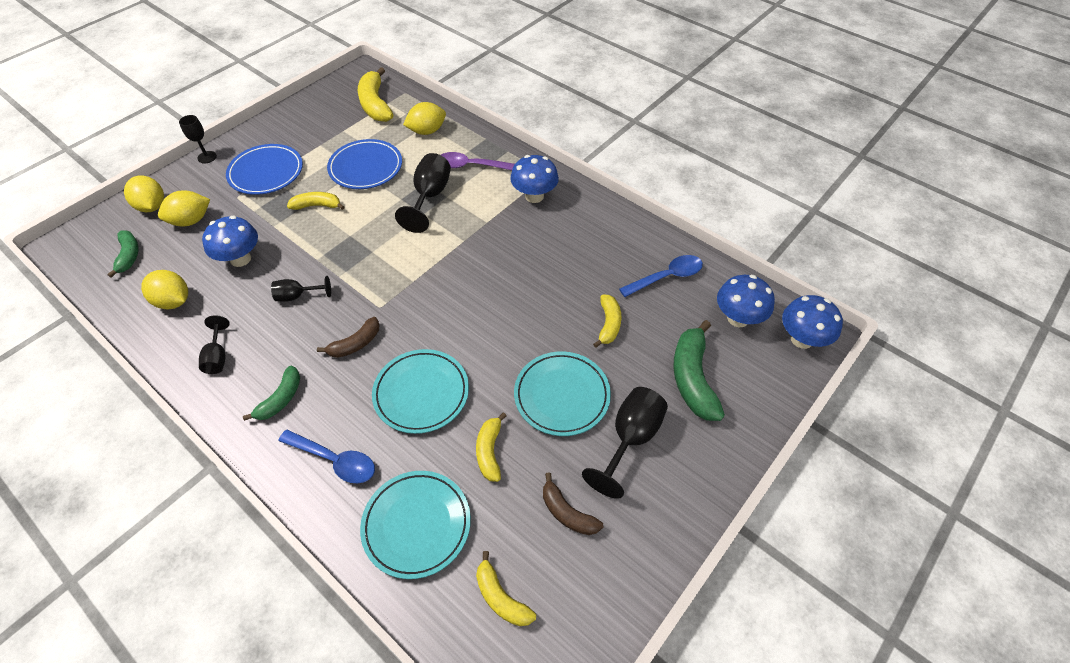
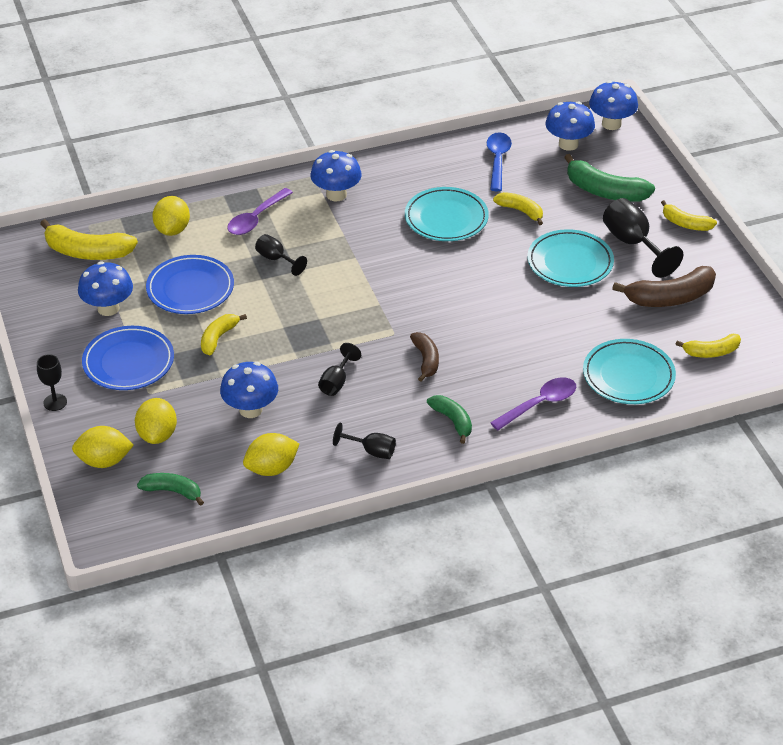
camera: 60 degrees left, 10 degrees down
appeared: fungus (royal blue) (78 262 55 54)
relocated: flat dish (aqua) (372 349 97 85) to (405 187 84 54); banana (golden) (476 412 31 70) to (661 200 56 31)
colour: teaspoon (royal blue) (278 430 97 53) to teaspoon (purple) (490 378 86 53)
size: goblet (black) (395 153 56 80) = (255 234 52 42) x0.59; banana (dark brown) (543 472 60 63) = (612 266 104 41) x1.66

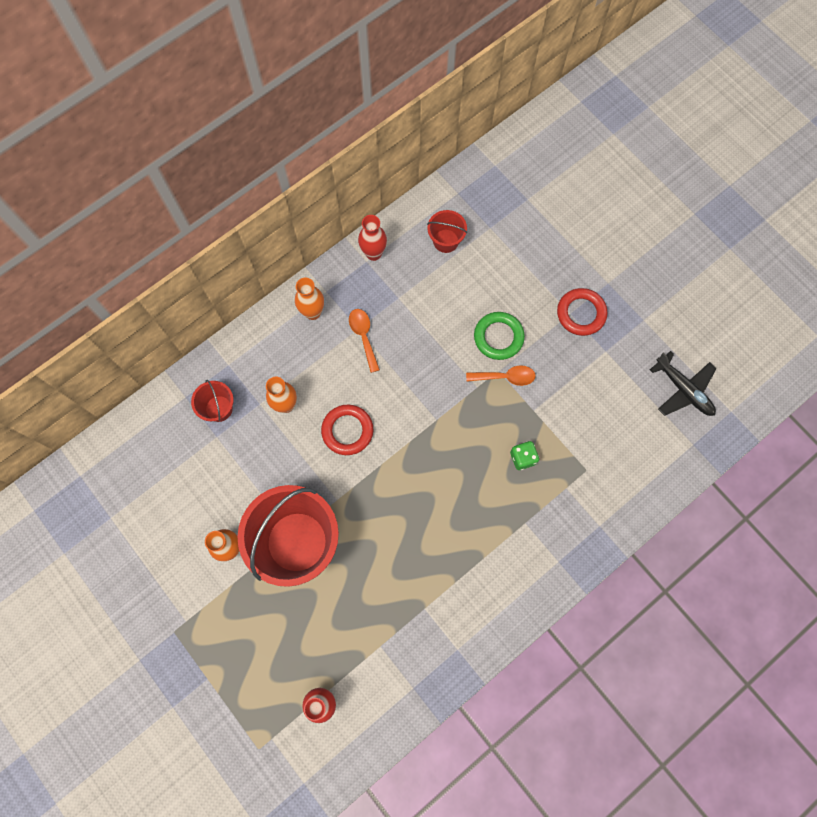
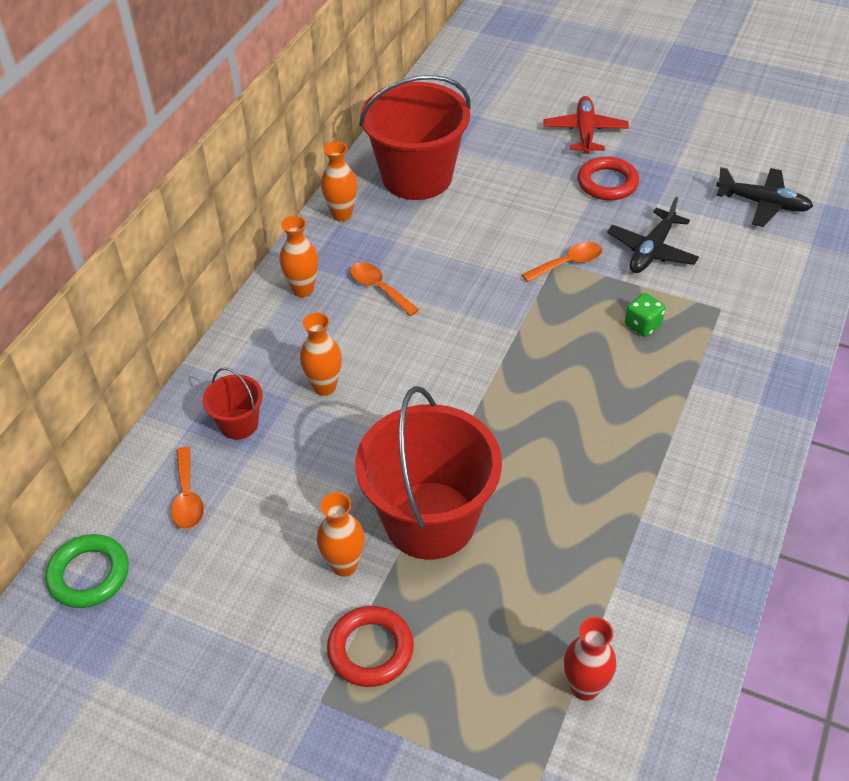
camera: 25 degrees left, 25 degrees down
appeared: teaspoon (orange) (171 447 33 82); toy plane (scarlet) (543 96 86 58); toy plane (black) (607 197 92 76)
relocated: ring (leaf-green) (474 312 51 48) to (45 534 84 74); ring (scarlet) (321 405 52 50) to (327 606 87 81)
colour: flower vase (scarlet) (358 215 29 46) to flower vase (orange) (321 141 36 80)
size: bucket (scarlet) (427 210 40 43) = (359 75 112 125) x2.19

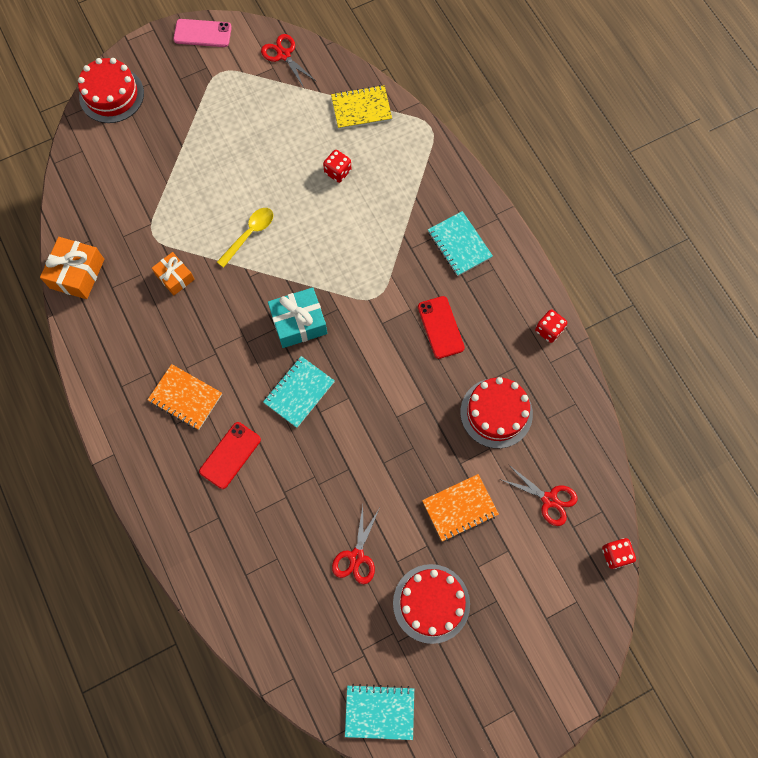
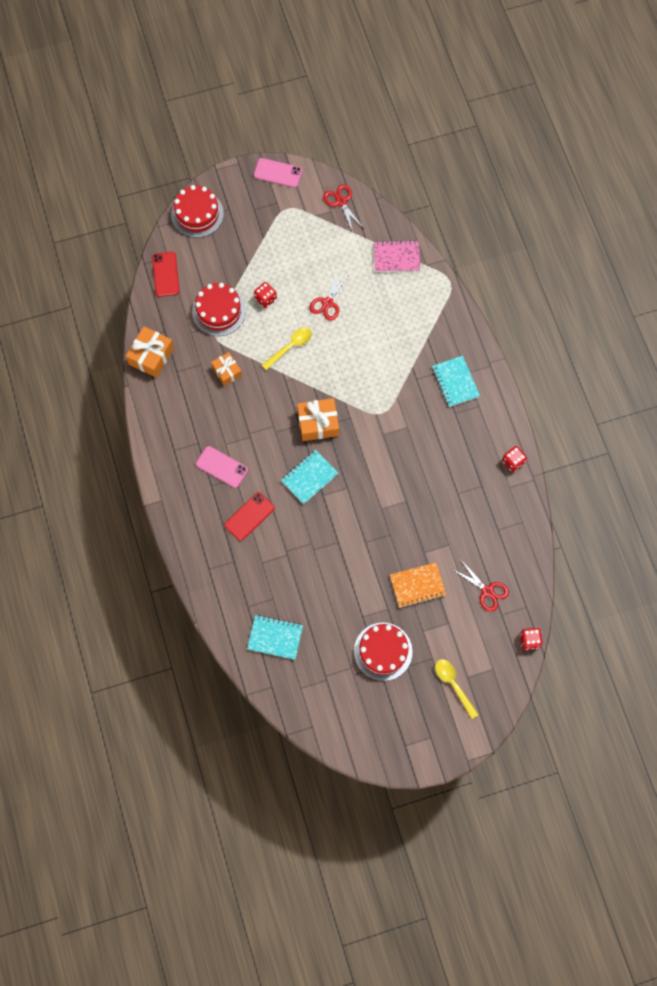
camera: 10 degrees right, 0 degrees up
appeared: teaspoon (golden) (435 659 44 60)
relocated: smartphone (scarlet) (418 296 47 63) to (152 252 28 45); cake (scarlet) (460 377 73 71) to (192 283 54 53); notebook (aqua) (345 684 69 56) to (247 615 56 45); dice (scarlet) (323 150 28 33) to (254 282 23 26); shears (scarlet) (332 506 47 78) to (309 269 41 52)
exchanged: notebook (orange) (147 364 75 66) to smartphone (rose-pink) (196 446 52 42)
colour: wrapped gift (aqua) (268 287 59 61) to wrapped gift (orange) (297 398 42 43); notebook (golden) (331 85 61 44) to notebook (rose-pink) (374 240 46 32)

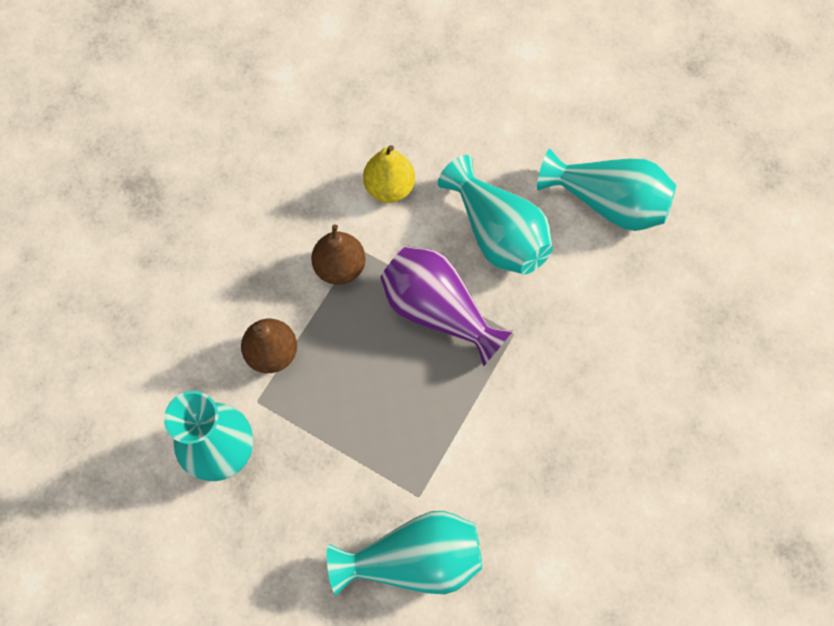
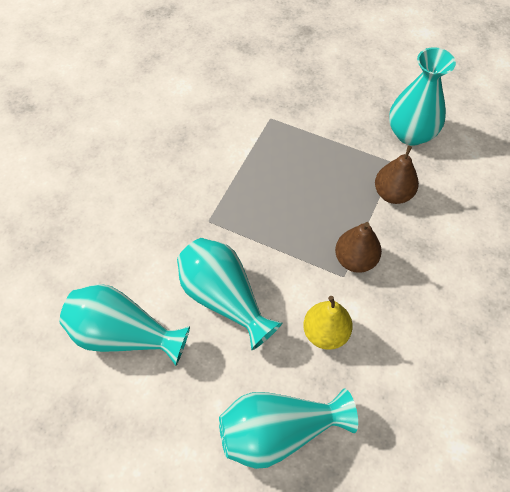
camera: 175 degrees right, 10 degrees down
missing: flower vase (purple) (380 246 133 121)
relocated: flower vase (aqua) (327 511 155 84) to (219 389 139 80)

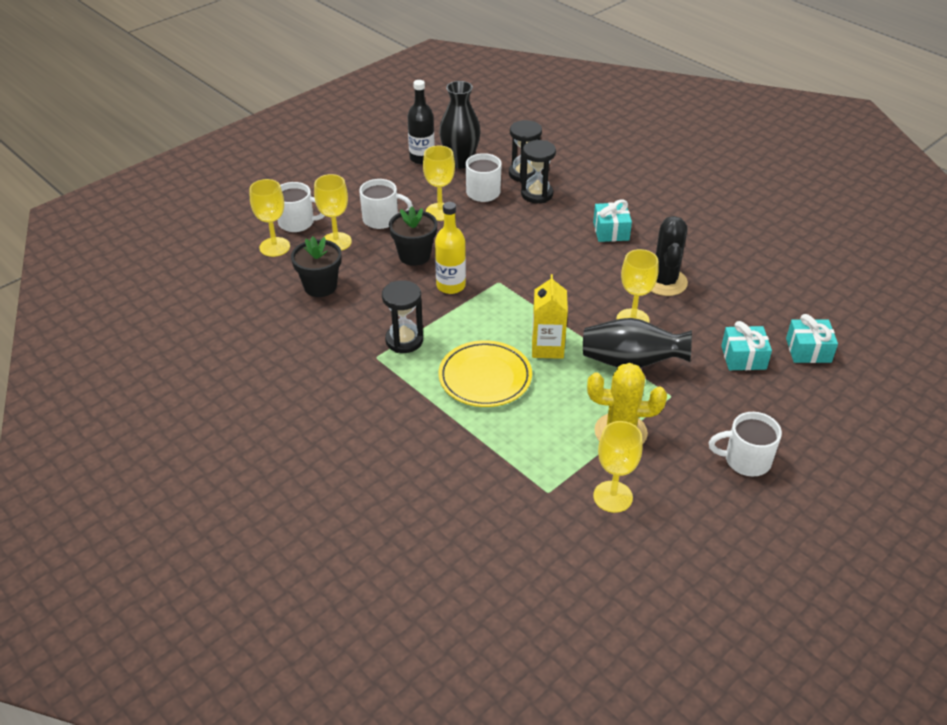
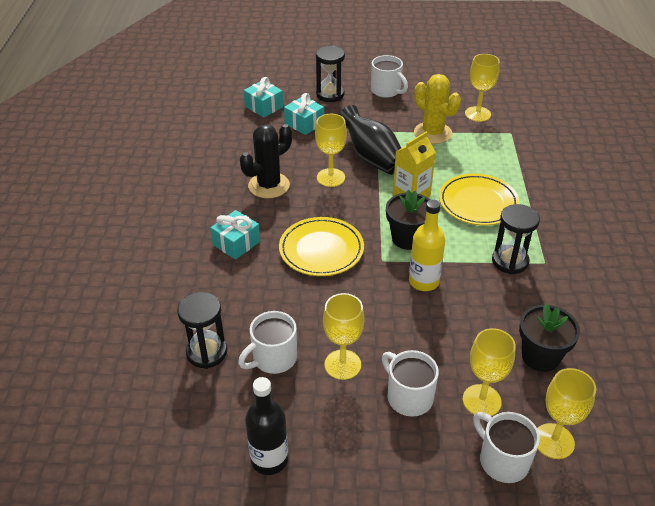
camera: 135 degrees left, 0 degrees up
missing: flower vase (black) (439 81 42 87)
appeared: flat dish (golden) (279 217 85 59)
relocated: sand timer (black) (521 140 35 63) to (316 46 29 56); flower pot (black) (389 206 48 60) to (386 190 44 60)

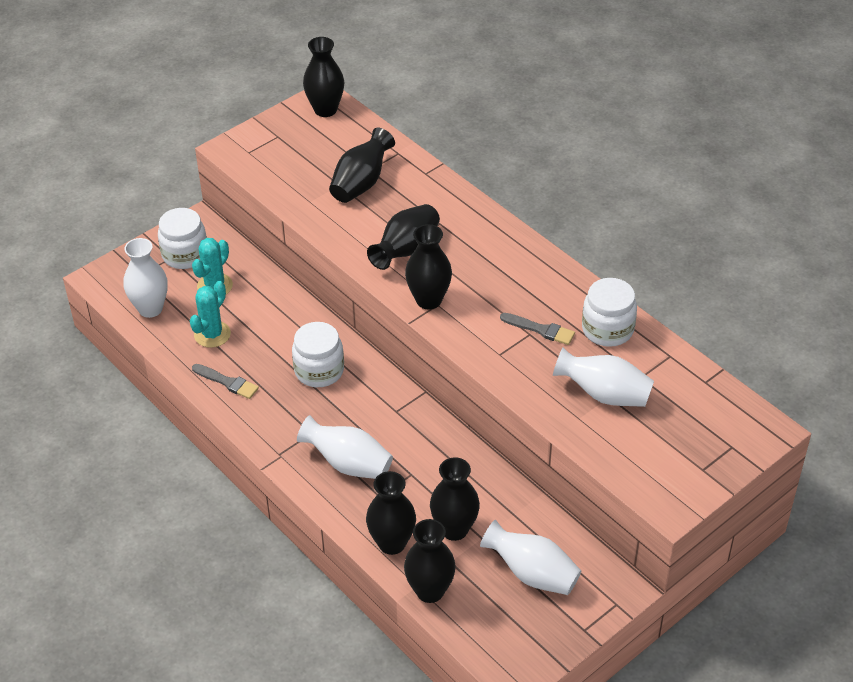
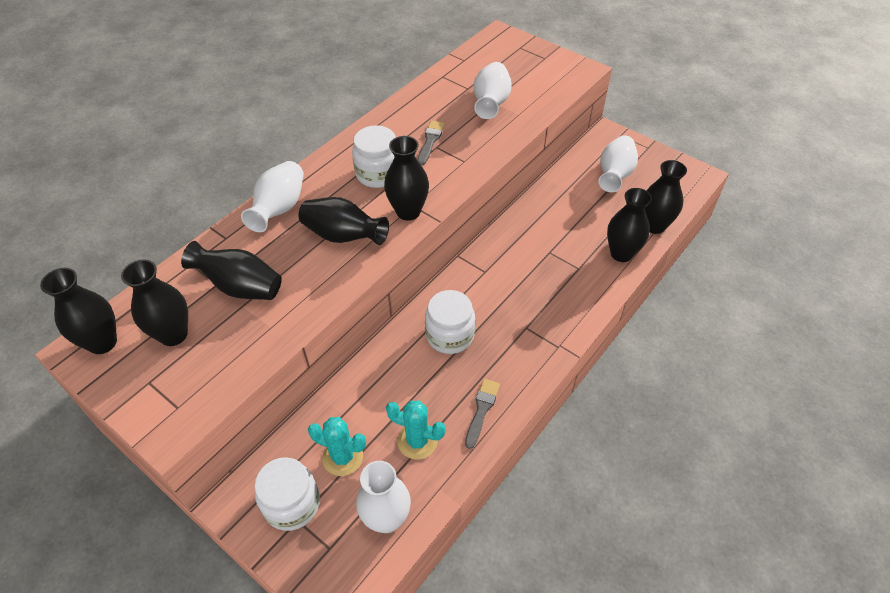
camera: 100 degrees left, 5 degrees up
relocated: flower vase (black) (430 457 50 84) to (121 259 67 87); flower vase (snow-white) (297 415 96 64) to (241 161 63 71); preserve jar (snow-white) (582 278 55 69) to (352 125 44 63)

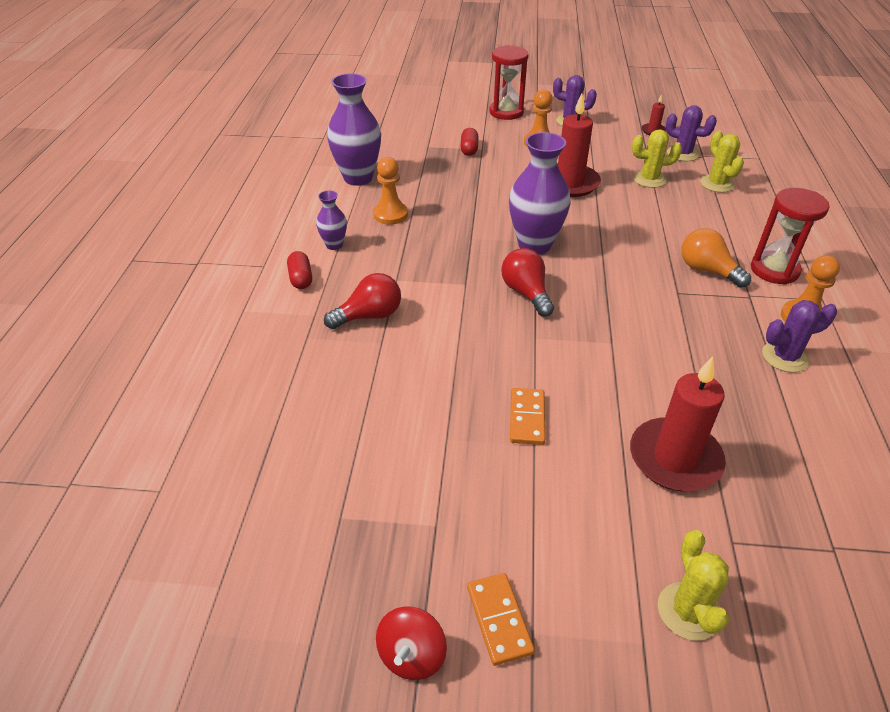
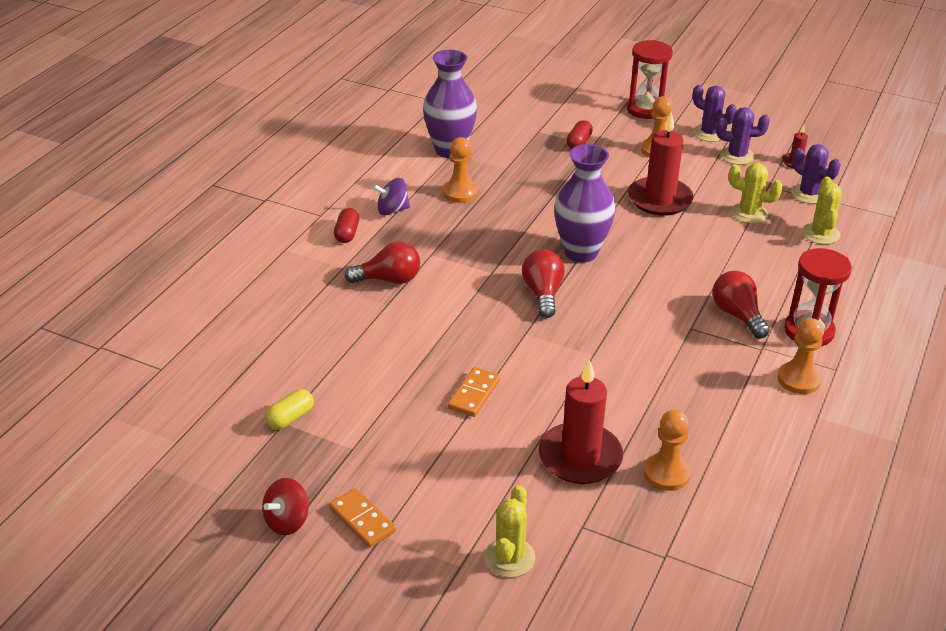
camera: 20 degrees right, 5 degrees down
appeared: capsule (golden) (265 389 49 41); game pawn (orange) (643 410 48 81)
relocated: prickly plant (purple) (762 300 75 73) to (716 107 54 58)
exchanged: flower vase (purple) (316 190 31 60) to toy top (purple) (373 178 37 38)
colour: lightbulb (orange) (681 228 70 60) to lightbulb (scarlet) (712 271 58 67)
spun: domino piece (orange) (467 573 68 93) = (329 488 67 60) 45 degrees counterclockwise

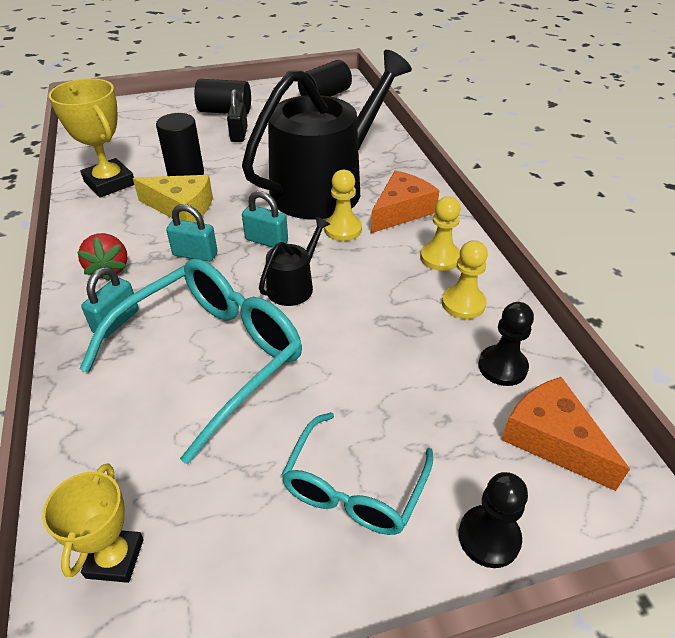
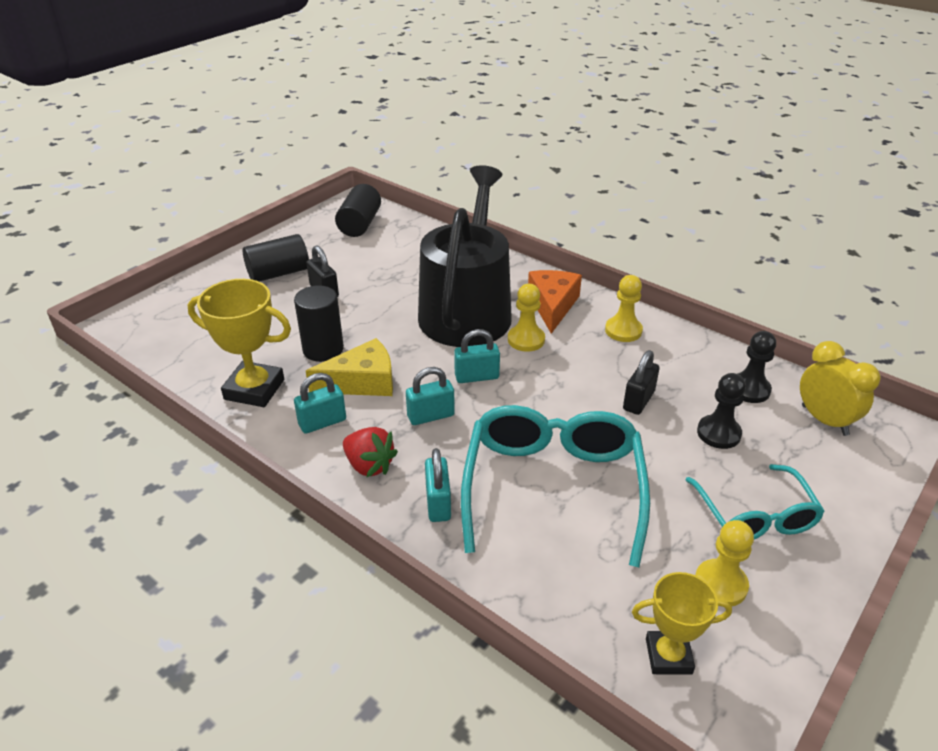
camera: 35 degrees left, 5 degrees down
missing: watering pot (black) (259 217 71 89)
appeared: lock (aqua) (294 373 52 61); lock (black) (623 350 36 65)
relocated: game pawn (golden) (442 240 46 79) to (695 520 59 86); game pawn (black) (458 472 70 96) to (697 373 49 76)
exchanged: cheese wedge (orange) (501 377 129 114) to alarm clock (golden) (800 341 81 95)
spun: trophy (golden) (42 463 102 120) = (632 572 100 102) 60 degrees counterclockwise

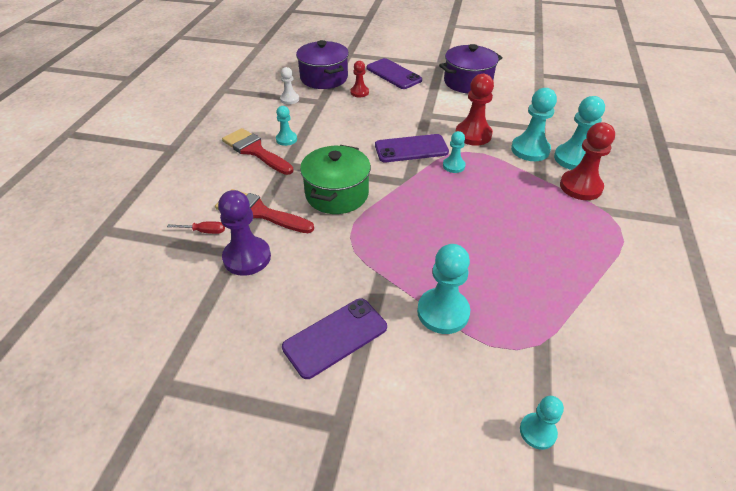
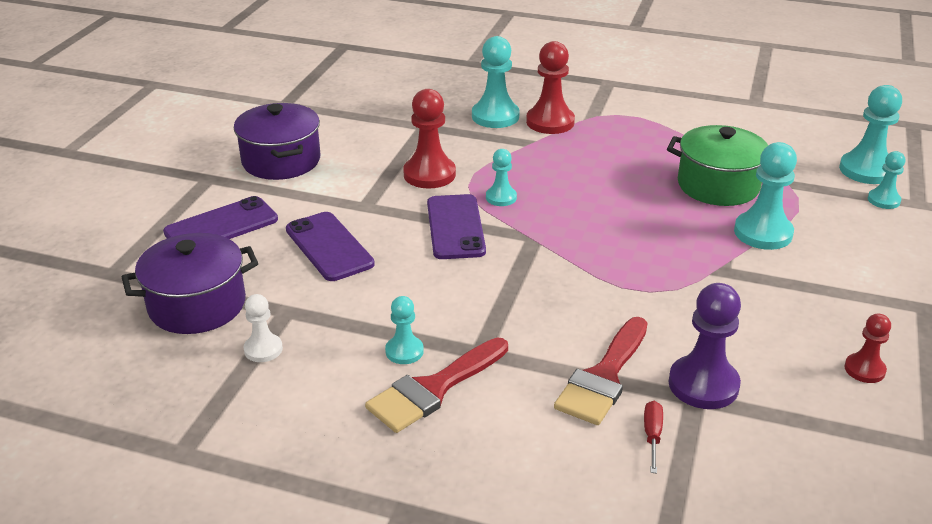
camera: 85 degrees left, 10 degrees down
relocated: smartphone (purple) (282 298 105 81) to (286 212 89 69); pot (leaf-green) (300 145 71 69) to (667 125 102 81); game pawn (aqua) (511 88 46 73) to (839 85 63 99); game pawn (scarlet) (350 61 19 36) to (845 313 46 70)

